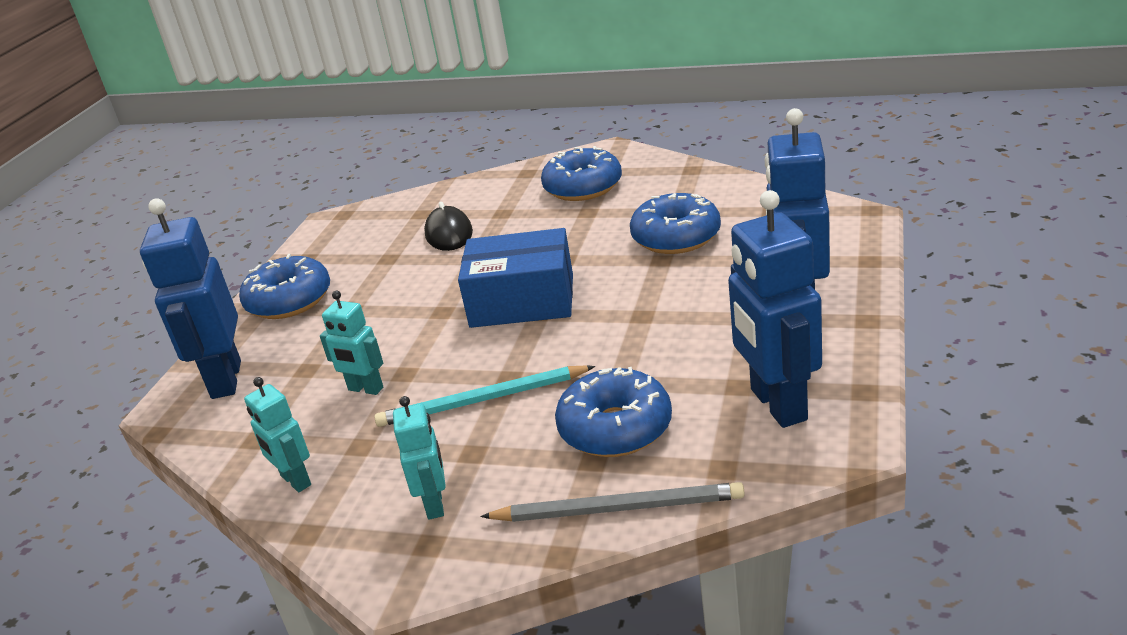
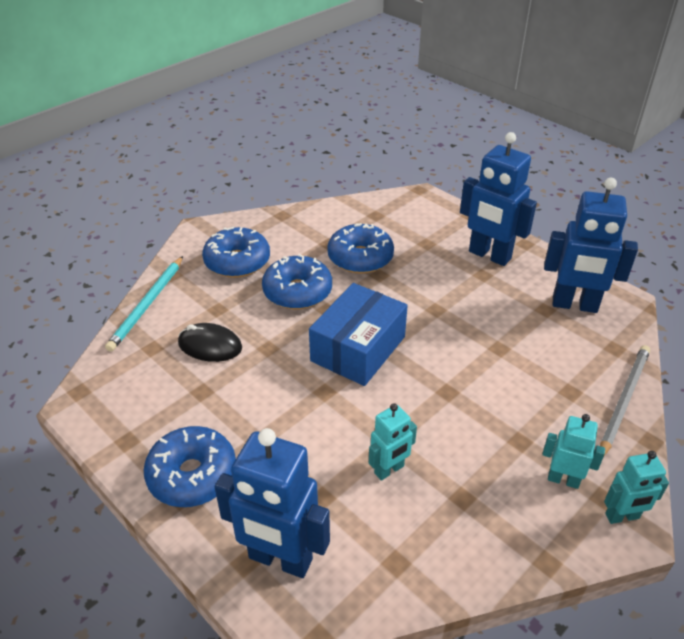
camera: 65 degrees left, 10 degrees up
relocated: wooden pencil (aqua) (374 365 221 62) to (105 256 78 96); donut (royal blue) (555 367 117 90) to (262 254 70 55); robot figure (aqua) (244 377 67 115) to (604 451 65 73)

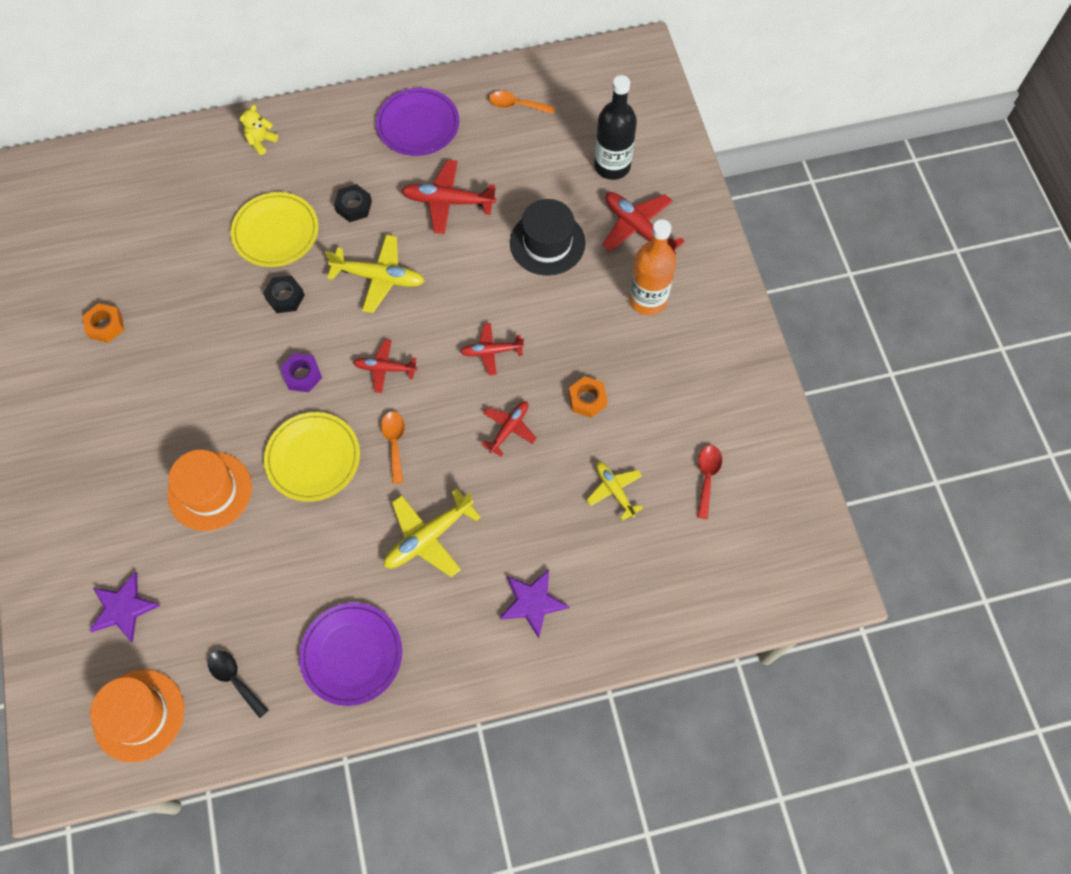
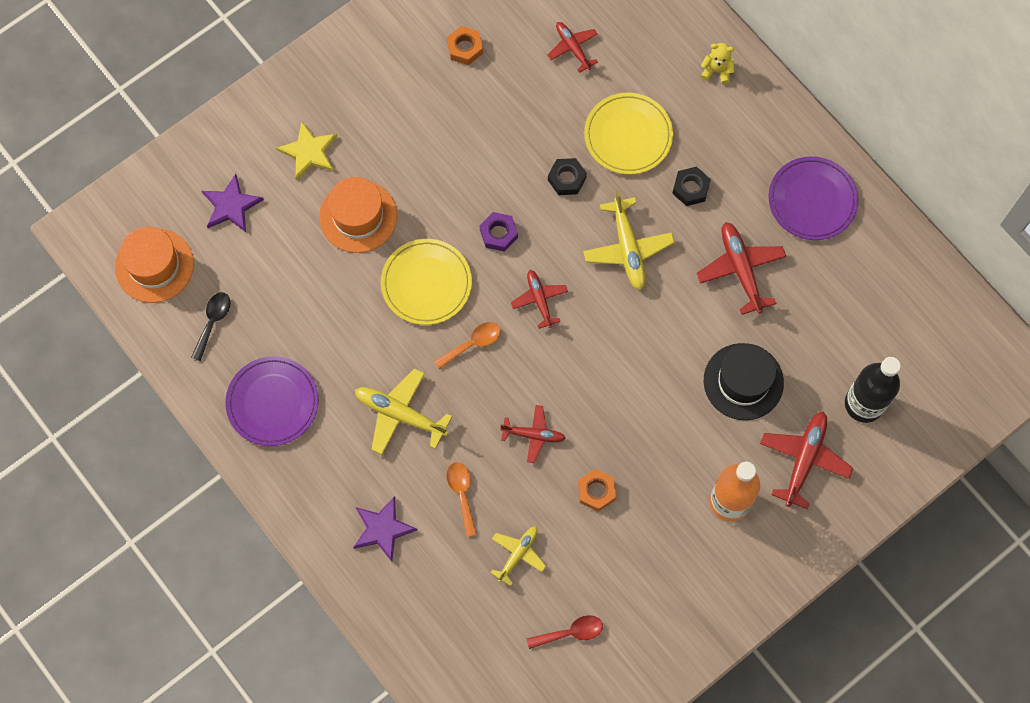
camera: 65 degrees right, 5 degrees up
appeared: star (golden) (276 122 61 58)
relocated: teaspoon (orange) (489 91 66 23) to (446 462 31 75); toy plane (scarlet) (460 323 64 53) to (547 22 51 51)

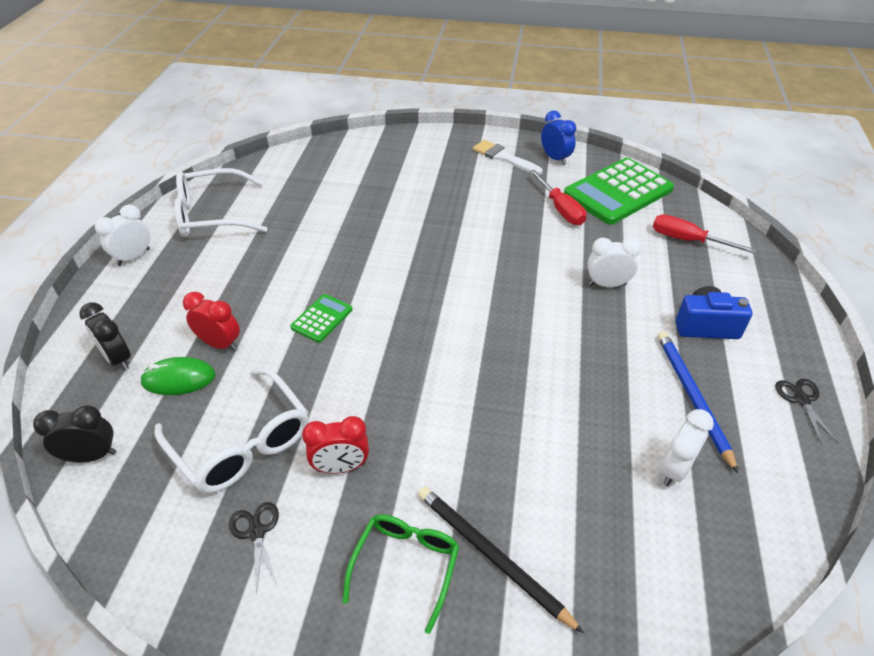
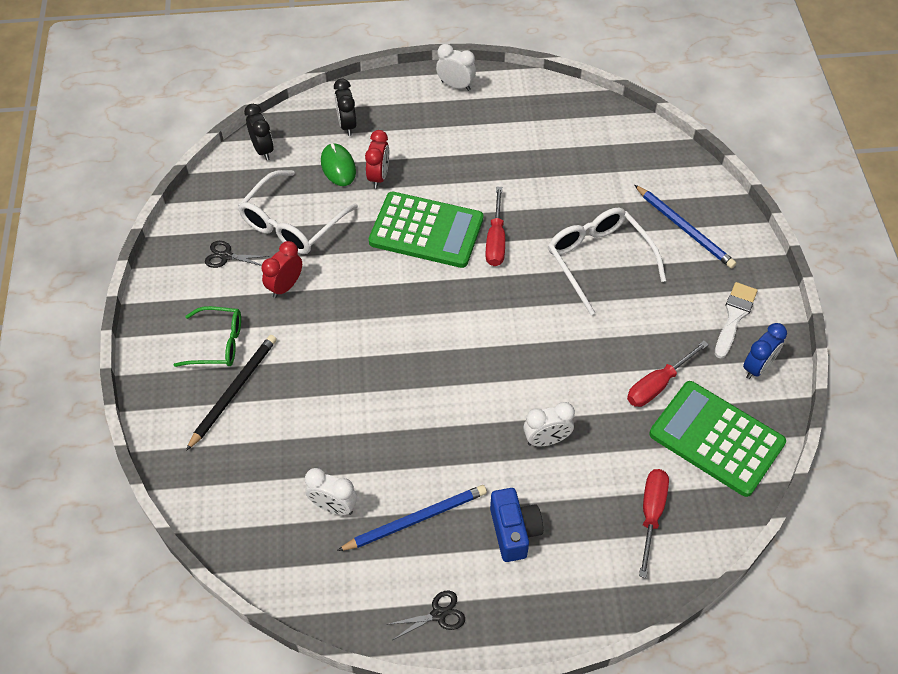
camera: 75 degrees right, 10 degrees up
appeared: screwdriver (scarlet) (486 187 19 79); wooden pencil (royal blue) (635 185 101 83)
relocated: eyeglasses (snow-white) (174 168 93 69) to (548 208 118 107)
spun: shears (black) (229 502 50 92) = (205 241 65 27) 135 degrees counterclockwise; alarm clock (scarlet) (302 416 67 58) = (262 241 40 57) 60 degrees clockwise; alarm clock (black) (79 302 52 68) = (334 79 23 57) 45 degrees counterclockwise; alarm clock (snow-white) (587 238 55 49) = (523 402 52 44) 90 degrees clockwise
size: adding machine (leaf-green) (290 294 63 49) = (369 192 114 76) x2.10

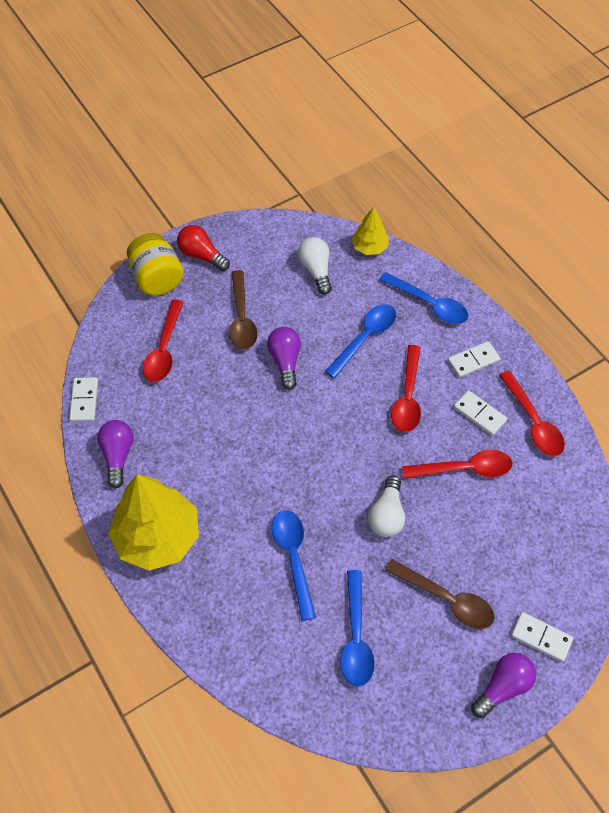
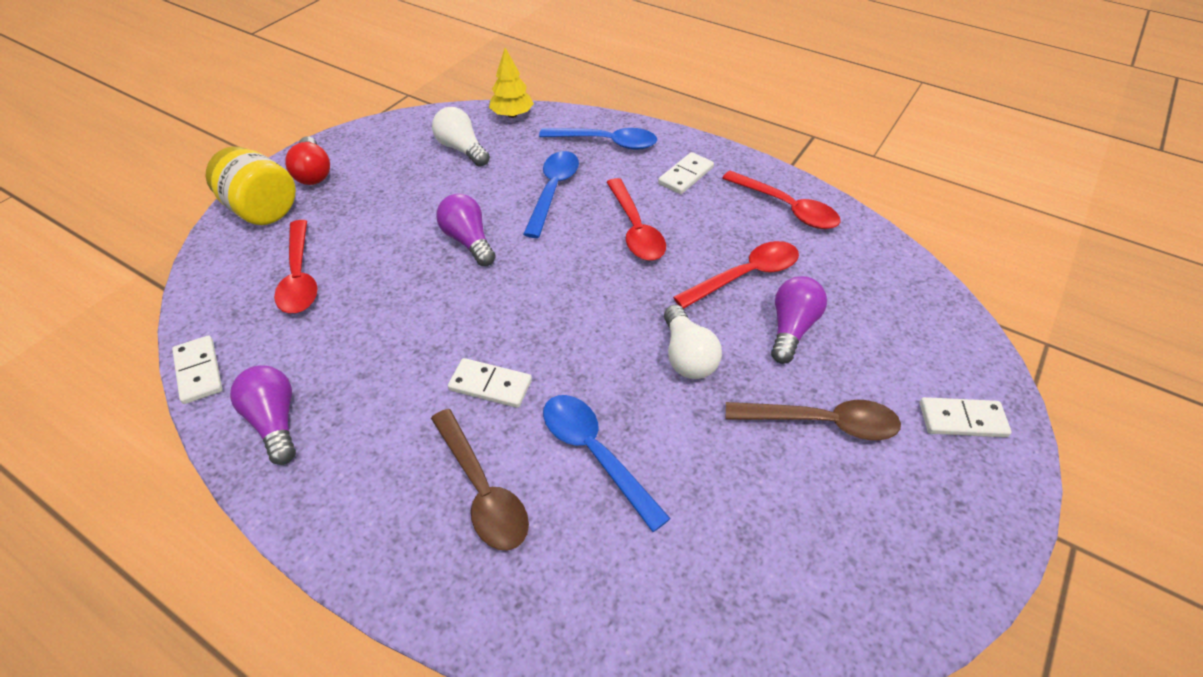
camera: 25 degrees left, 10 degrees down
missing: fir tree (golden) (108 474 91 97); teaspoon (royal blue) (340 570 35 117)
relocated: teaspoon (dark brown) (229 270 28 80) to (431 409 98 141); domino piece (snow-white) (454 390 53 46) to (448 358 84 50); lightbulb (purple) (471 653 65 65) to (771 276 56 88)
spun: lightbulb (scarlet) (177 225 53 46) = (285 136 45 49) 120 degrees counterclockwise

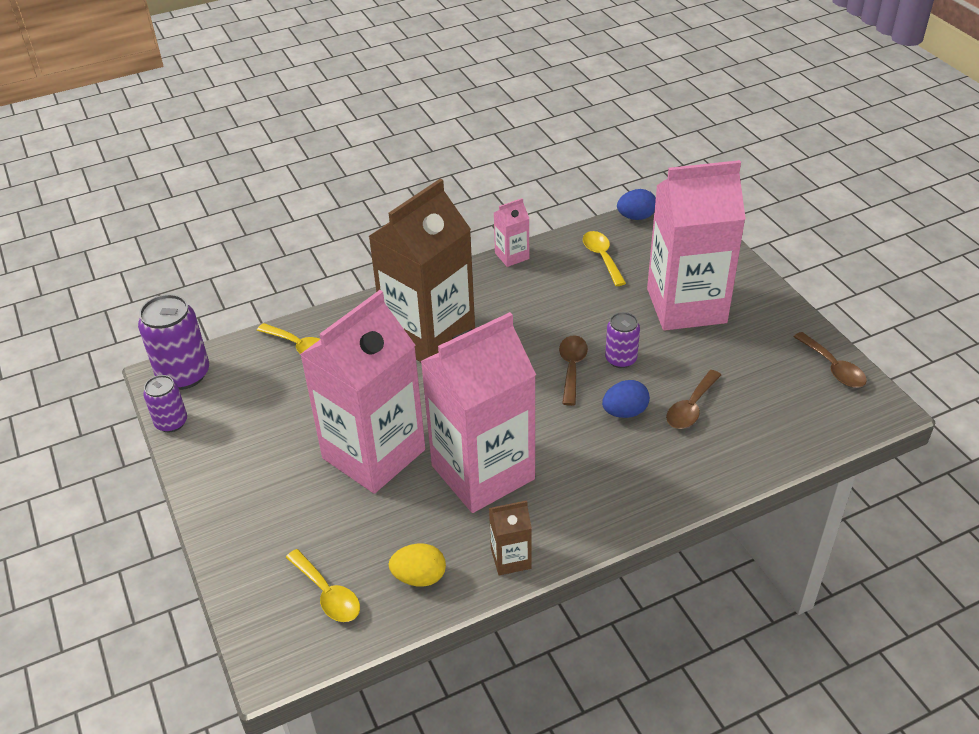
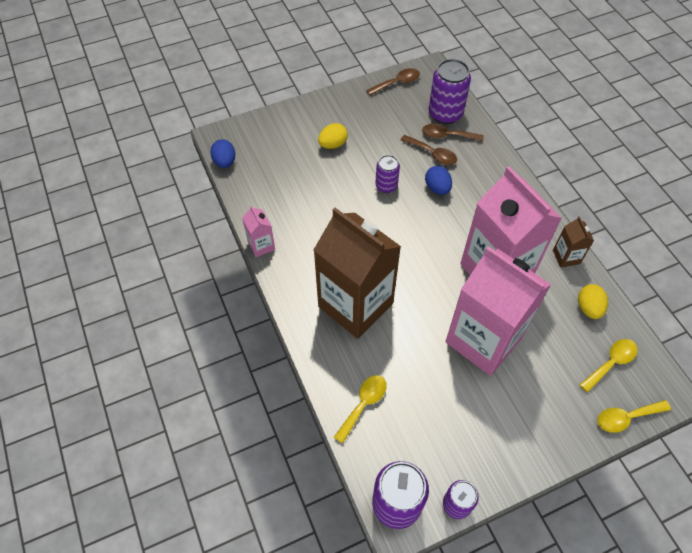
camera: 90 degrees left, 15 degrees up
appeared: tin (purple) (429 59 42 65)
relocated: teaspoon (dark brown) (559 335 29 71) to (422 124 62 17); teaspoon (golden) (583 231 43 55) to (598 400 73 33)
exchanged: carton (rose-pink) (647 160 99 171) to egg (golden) (318 123 30 26)

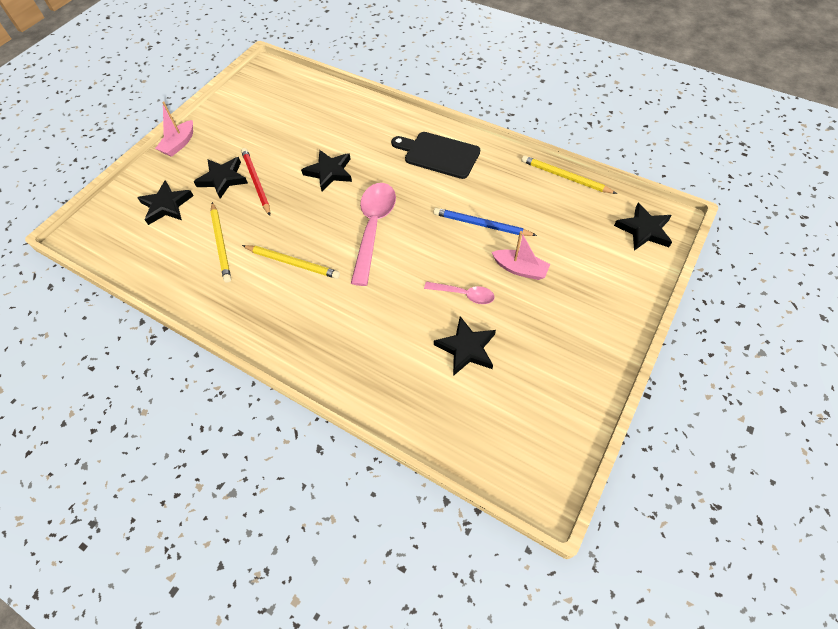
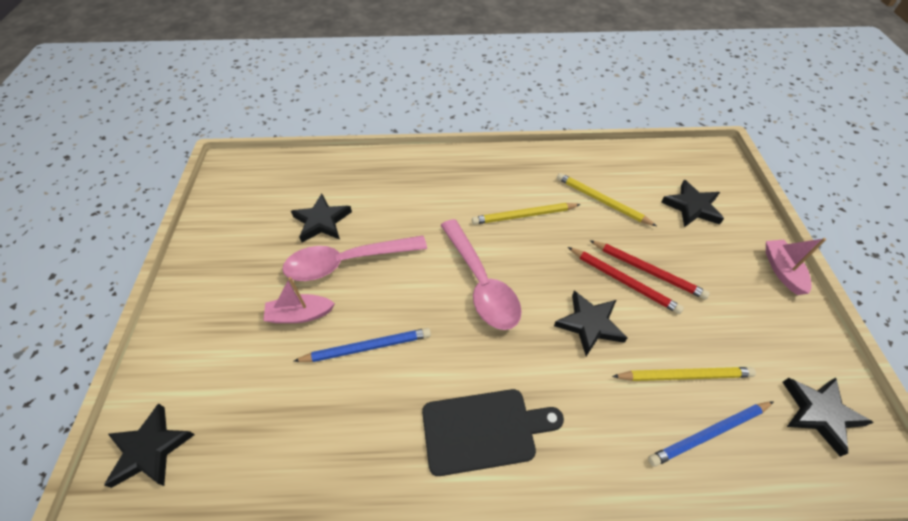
camera: 145 degrees right, 5 degrees down
appeared: wooden pencil (scarlet) (568 247 116 67); wooden pencil (royal blue) (648 401 126 66)
relocated: wooden pencil (golden) (522 156 95 38) to (612 367 144 14); star (black) (194 157 54 42) to (783 377 91 80)
size: teaspoon (rose-pink) (424 282 71 22) = (282 235 145 46) x1.89

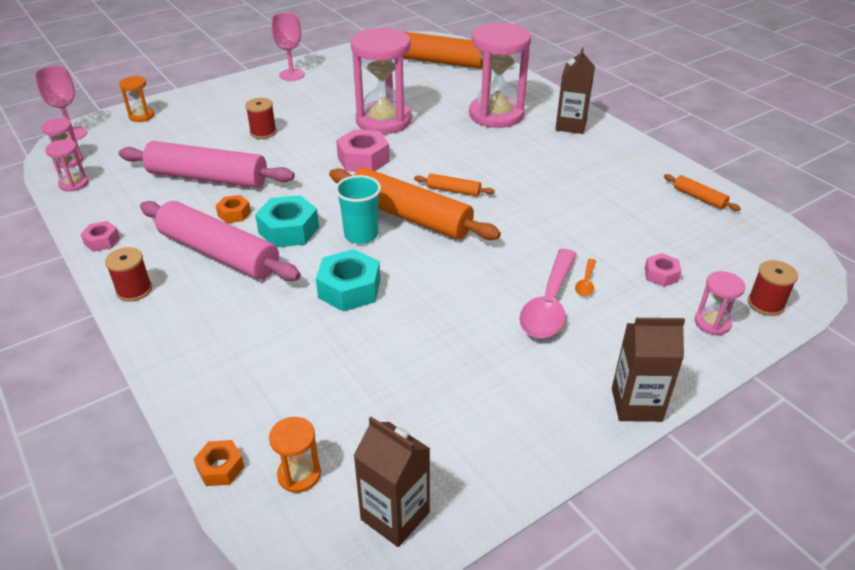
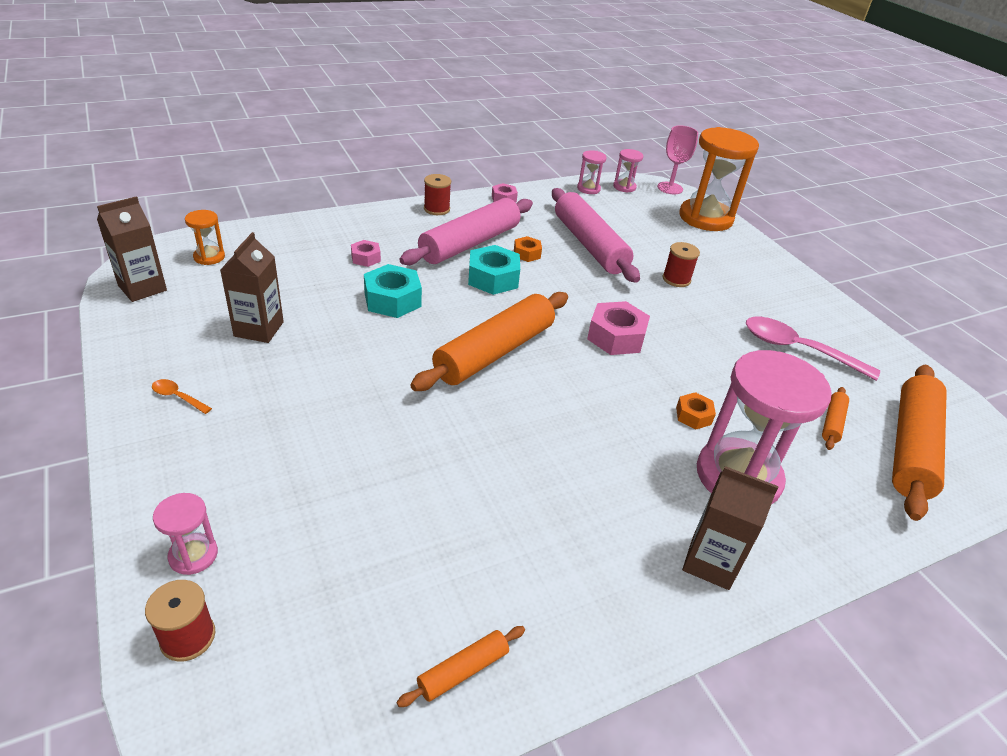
camera: 95 degrees right, 0 degrees up
missing: goblet (rose-pink) (271 13 34 68); cup (aqua) (335 175 46 69); sand timer (rose-pink) (350 28 62 106)
relocated: teaspoon (orange) (575 259 21 37) to (152 379 60 35); carton (dark brown) (612 318 73 104) to (220 232 64 111); nut (rose-pink) (644 253 38 34) to (351 240 30 27); nut (orange) (194 440 50 46) to (676 392 40 37); teaspoon (rose-pink) (519 249 57 89) to (746 317 134 64); dough roller (orange) (414 174 81 22) to (822 387 27 63)
spun: dough roller (rose-pink) (119 141 176 47) = (552 188 88 95) 45 degrees counterclockwise
size: sand timer (orange) (119 76 35 46) = (679 127 80 104) x2.23

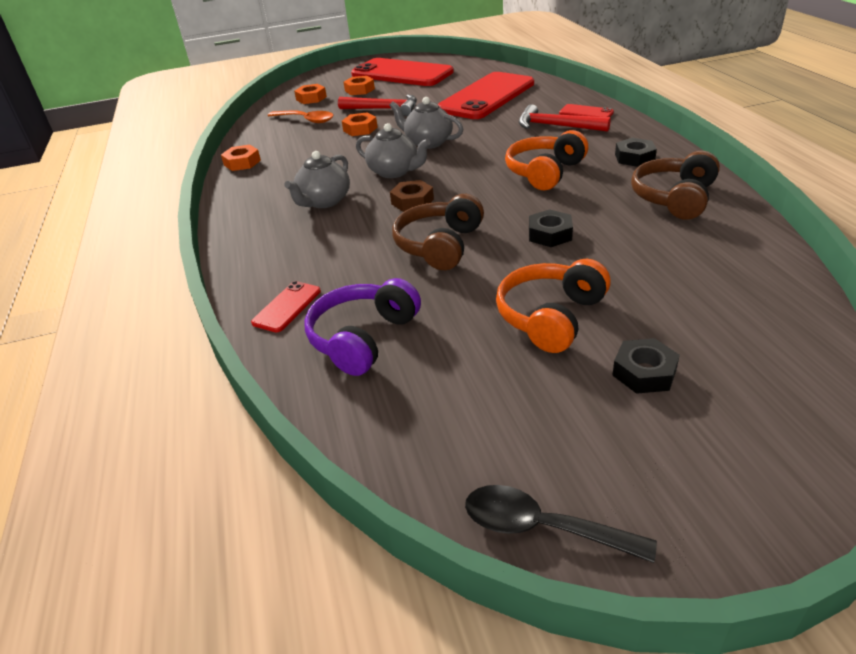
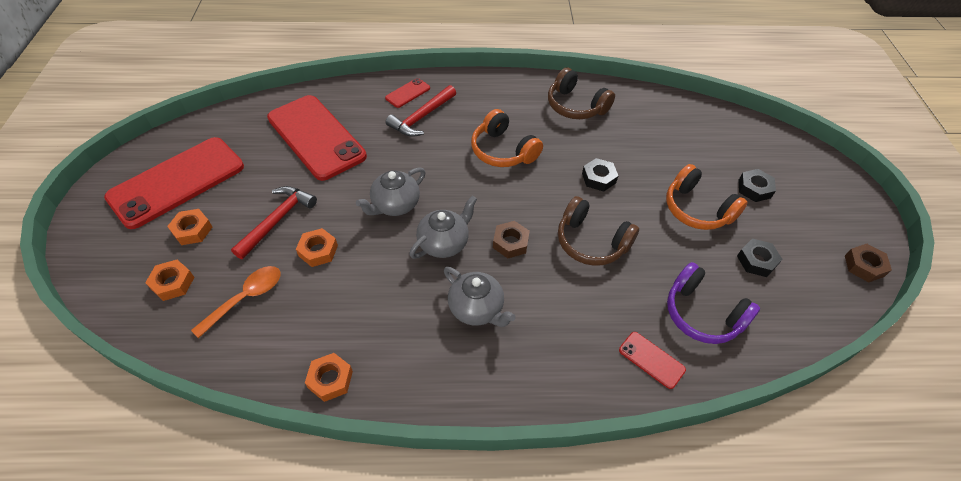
camera: 80 degrees left, 15 degrees up
relocated: nut (black) (615 138 42 29) to (737 239 46 38)
exchanged: teaspoon (black) (465 485 192 78) to nut (dark brown) (845 244 47 38)

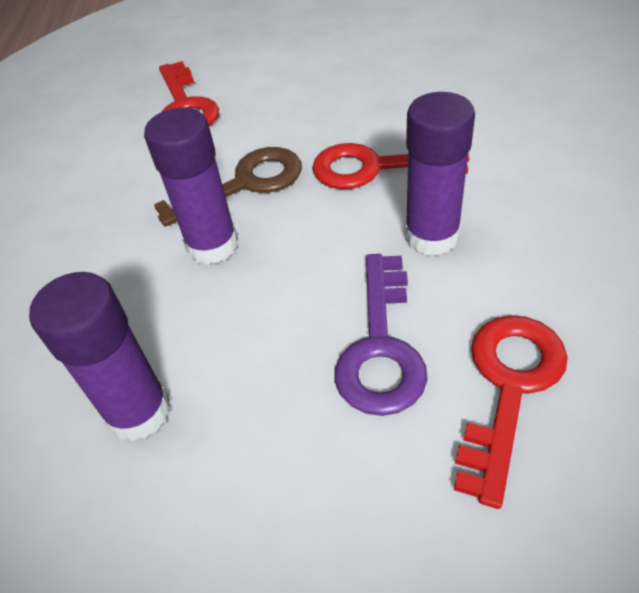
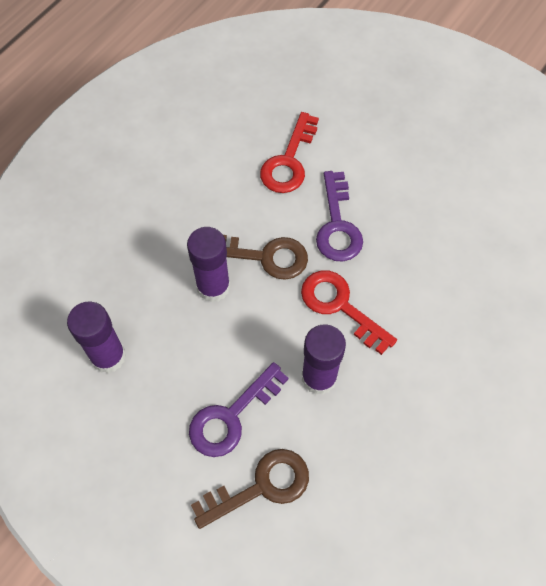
camera: 35 degrees right, 15 degrees up
appeared: door key (purple) (316 171 47 90)
colour: door key (scarlet) (454 315 114 194) to door key (dark brown) (191 449 118 80)

